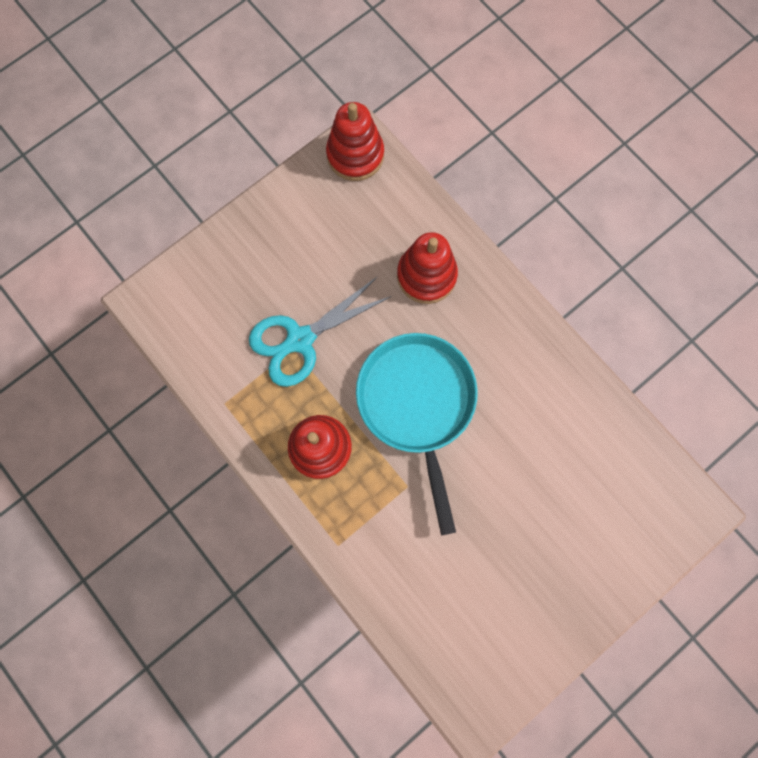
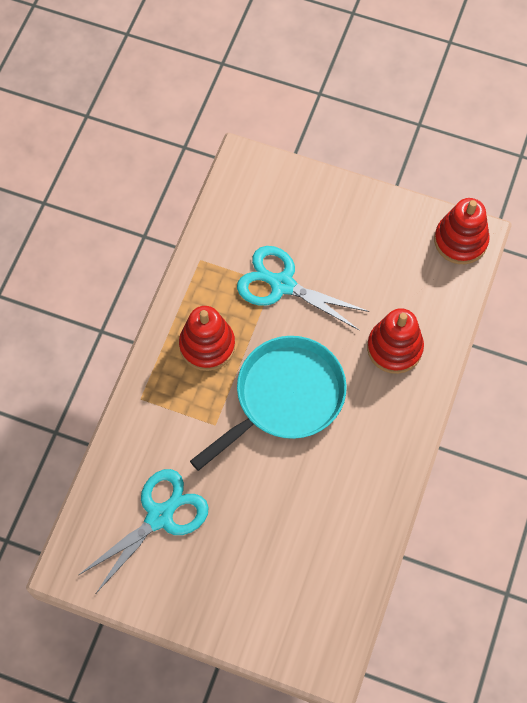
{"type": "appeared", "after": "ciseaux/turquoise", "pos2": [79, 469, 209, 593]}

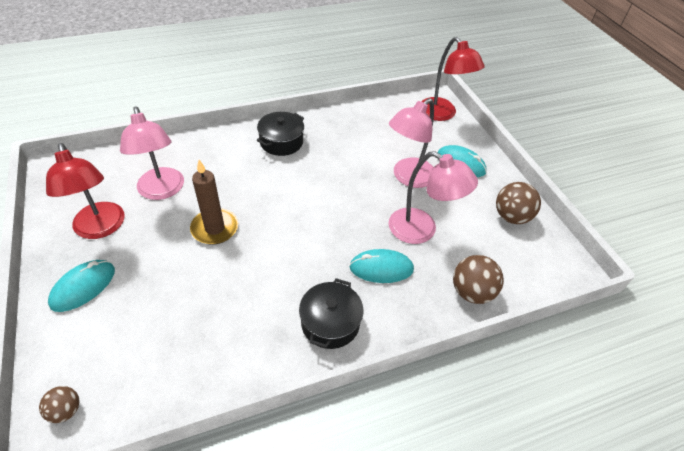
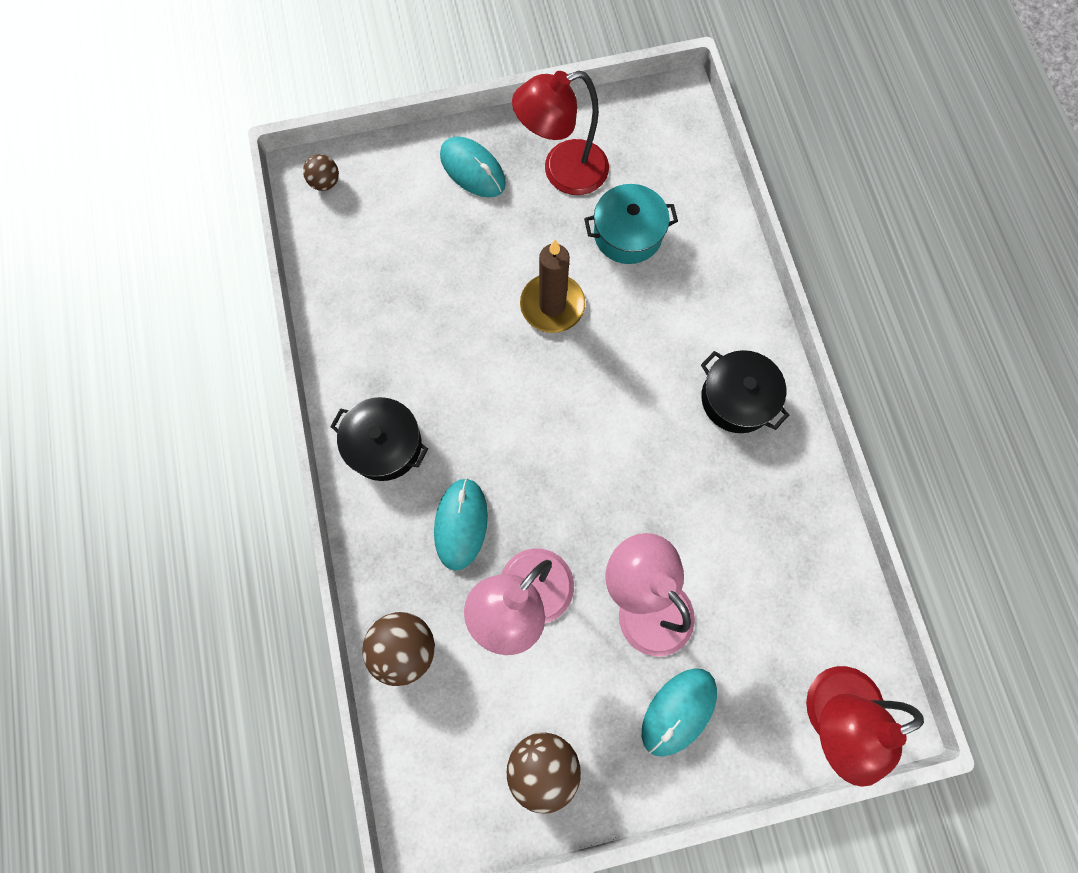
{"type": "exchanged", "before": "lampe/rose", "after": "marmite/turquoise", "pos1": [120, 106, 184, 200], "pos2": [584, 184, 678, 264]}

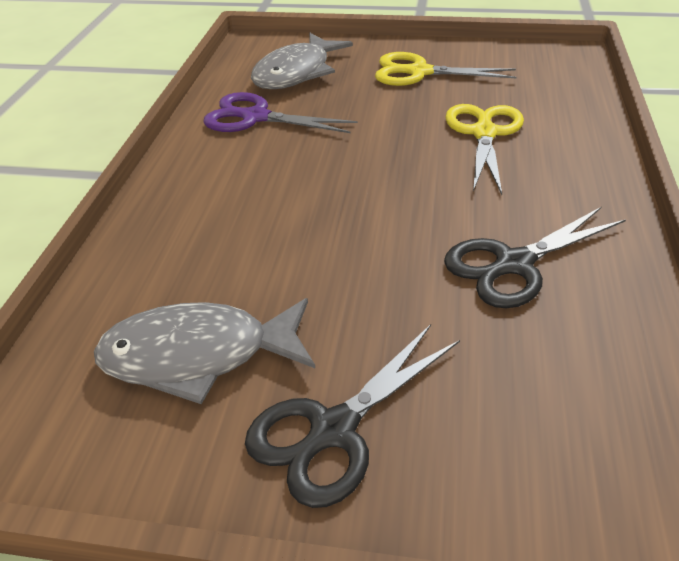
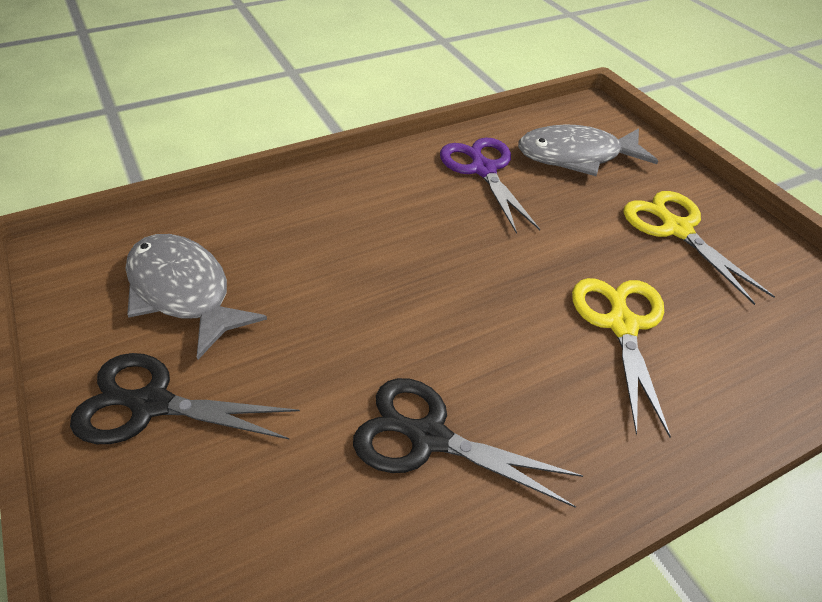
{"type": "spun", "before": "ciseaux/jaune", "pos1": [445, 104, 524, 195], "pos2": [572, 278, 671, 438], "turn": -60}

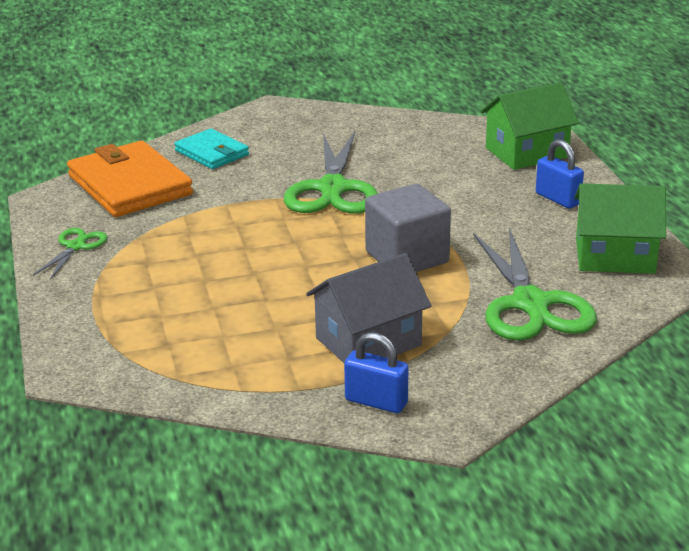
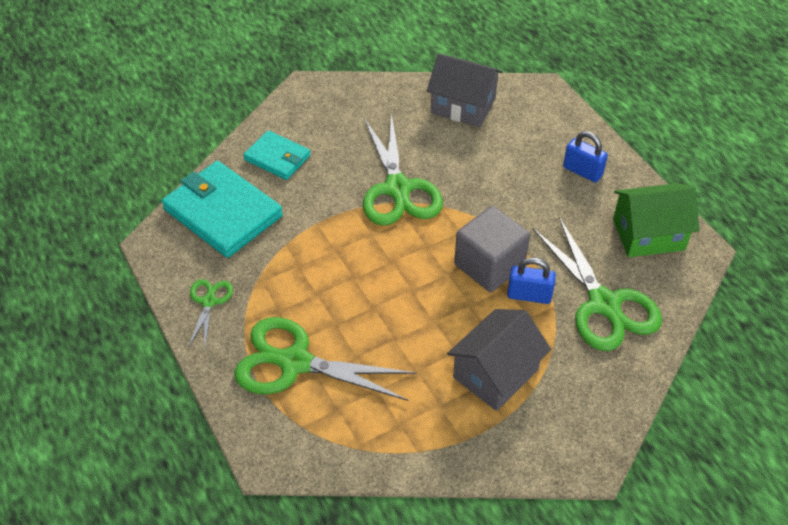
{"type": "colour", "before": "portefeuille/orange", "after": "portefeuille/turquoise", "pos1": [67, 141, 193, 217], "pos2": [162, 161, 283, 258]}
{"type": "appeared", "after": "ciseaux/vert", "pos2": [234, 317, 417, 401]}
{"type": "appeared", "after": "maison/gris", "pos2": [427, 53, 503, 127]}
{"type": "relocated", "before": "cadenas/bleu", "pos1": [344, 332, 408, 413], "pos2": [507, 257, 556, 304]}
{"type": "missing", "before": "maison/vert", "pos1": [481, 82, 579, 170]}

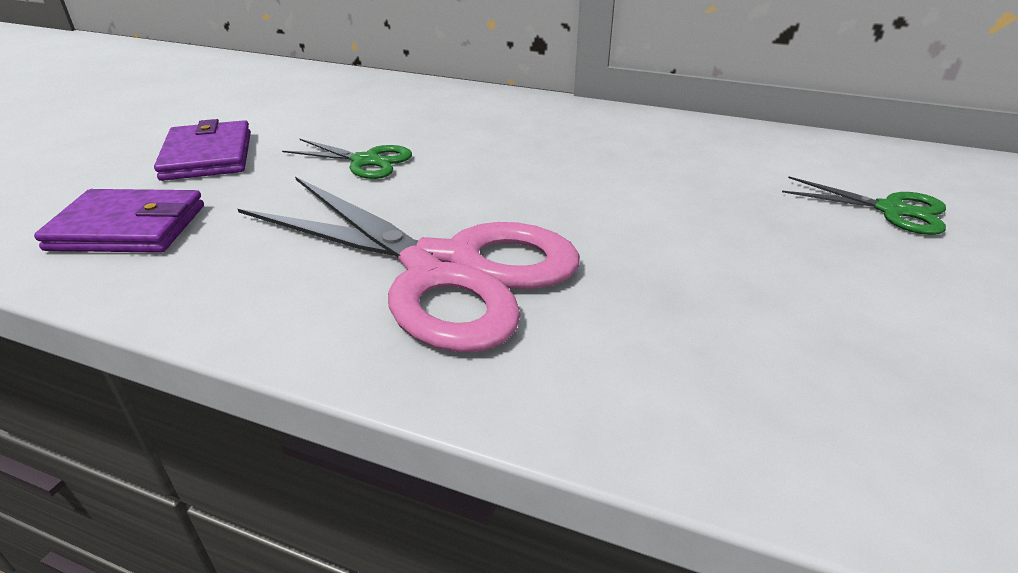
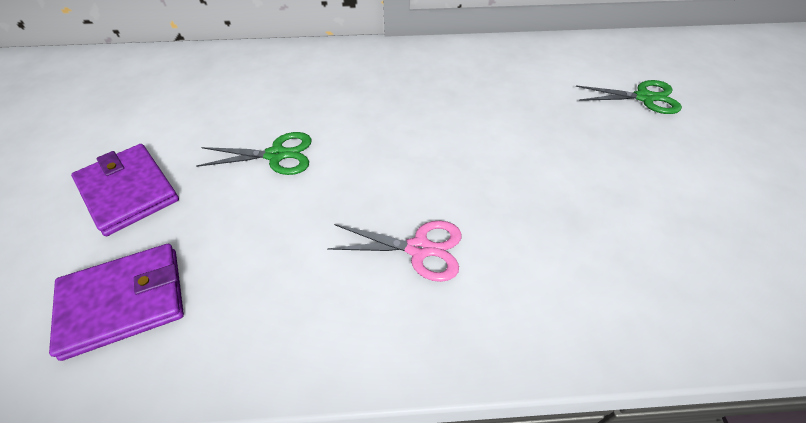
{"type": "size", "before": "ciseaux/rose", "pos1": [238, 177, 580, 353], "pos2": [327, 221, 462, 282], "scale": 0.45}

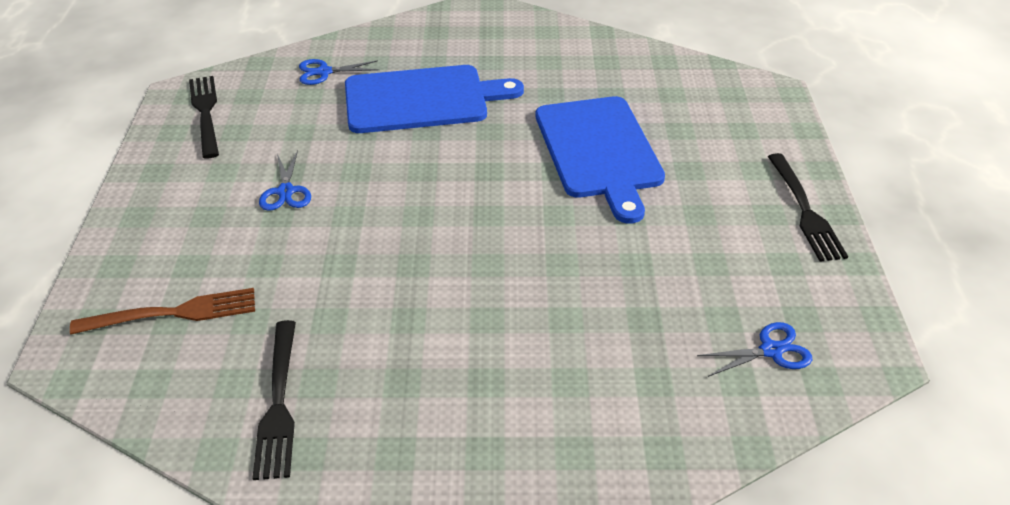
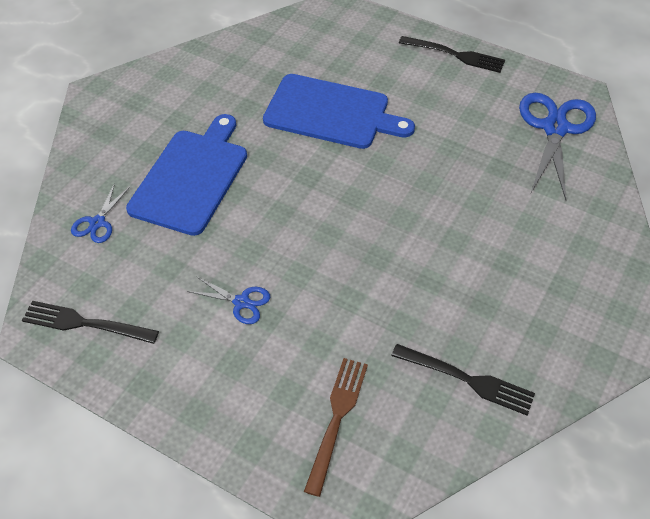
{"type": "size", "before": "ciseaux/bleu", "pos1": [697, 322, 812, 377], "pos2": [519, 93, 596, 200], "scale": 2.01}

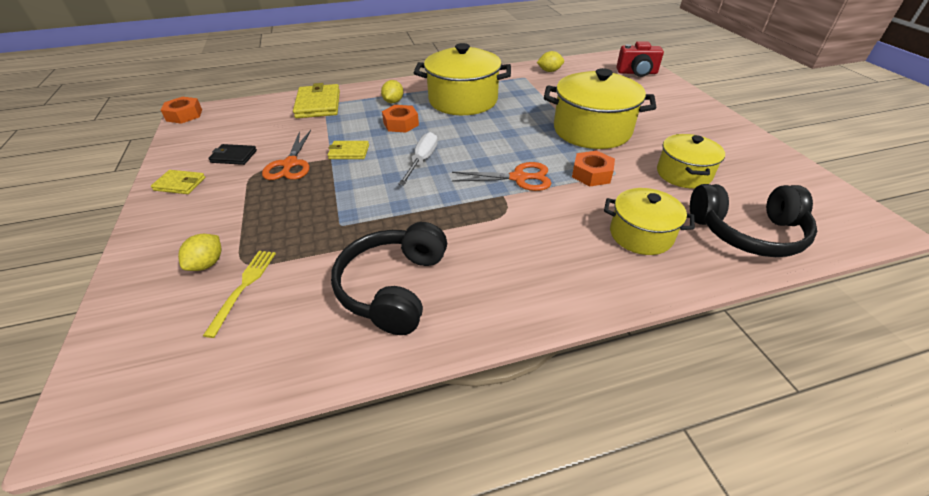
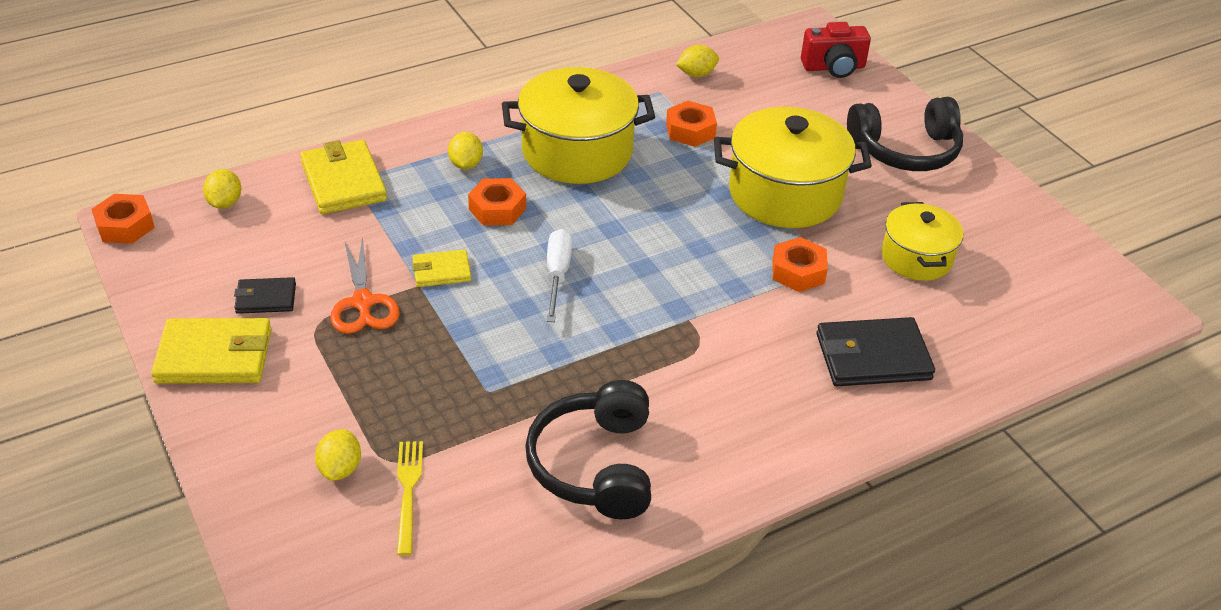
{"type": "size", "before": "portefeuille/jaune", "pos1": [151, 170, 206, 194], "pos2": [151, 318, 272, 384], "scale": 1.77}
{"type": "appeared", "after": "citron/jaune", "pos2": [203, 169, 241, 209]}
{"type": "appeared", "after": "écrou/orange", "pos2": [666, 101, 717, 147]}
{"type": "exchanged", "before": "marmite/jaune", "after": "portefeuille/noir", "pos1": [604, 188, 695, 255], "pos2": [816, 317, 935, 386]}
{"type": "relocated", "before": "casque audio/noir", "pos1": [690, 184, 817, 257], "pos2": [847, 97, 963, 171]}
{"type": "missing", "before": "ciseaux/orange", "pos1": [452, 162, 551, 191]}

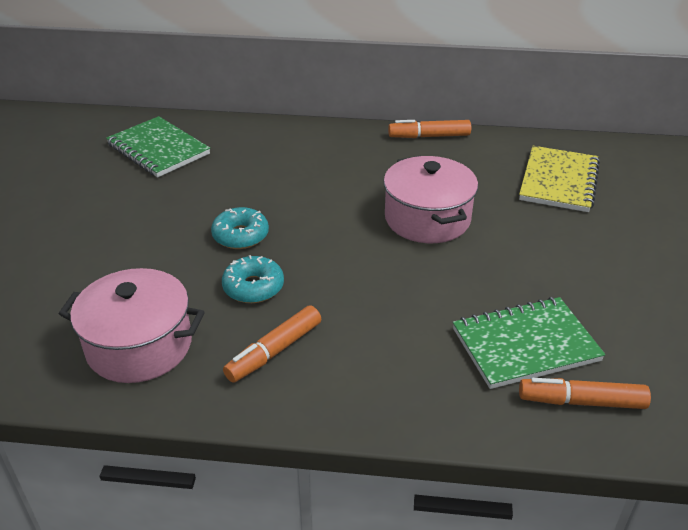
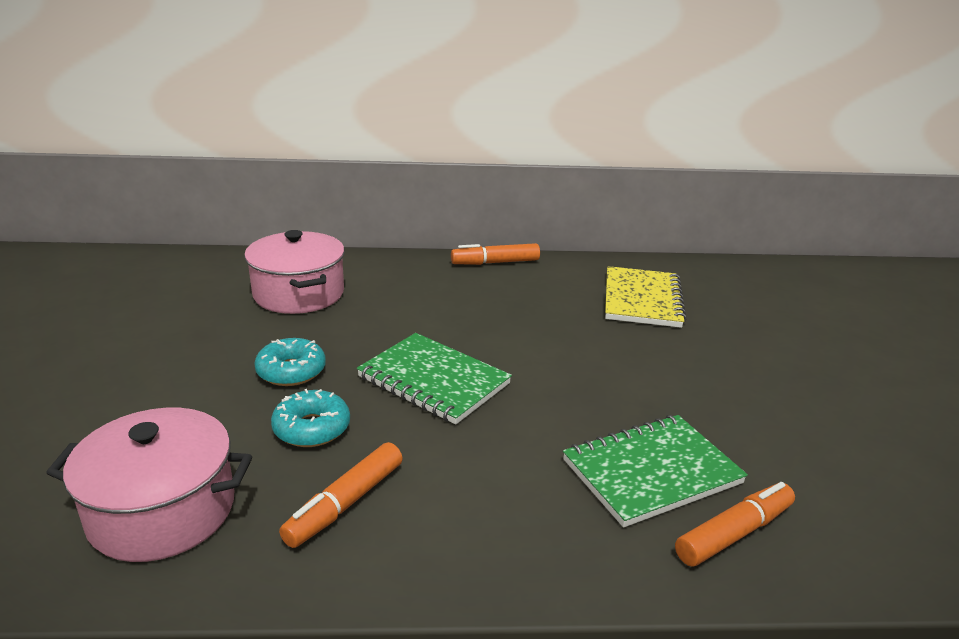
{"type": "relocated", "before": "marmite/rose", "pos1": [384, 156, 478, 243], "pos2": [244, 230, 345, 314]}
{"type": "relocated", "before": "carnet/vert", "pos1": [106, 116, 210, 177], "pos2": [357, 333, 512, 425]}
{"type": "spun", "before": "feutre/orange", "pos1": [519, 378, 651, 409], "pos2": [675, 482, 795, 567], "turn": 150}

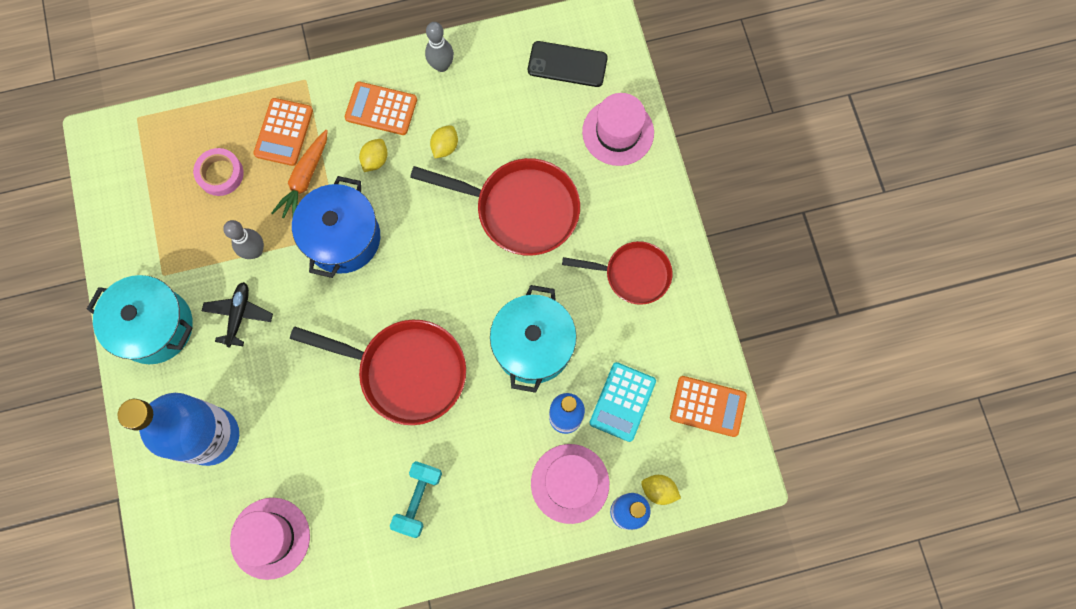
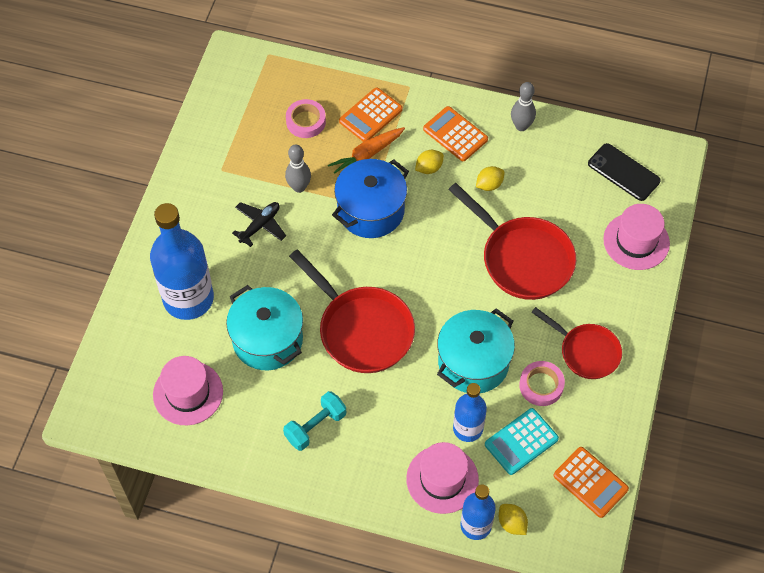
{"type": "relocated", "before": "marmite/turquoise", "pos1": [87, 275, 193, 364], "pos2": [226, 285, 303, 370]}
{"type": "appeared", "after": "ruban adhésif/rose", "pos2": [519, 361, 565, 406]}

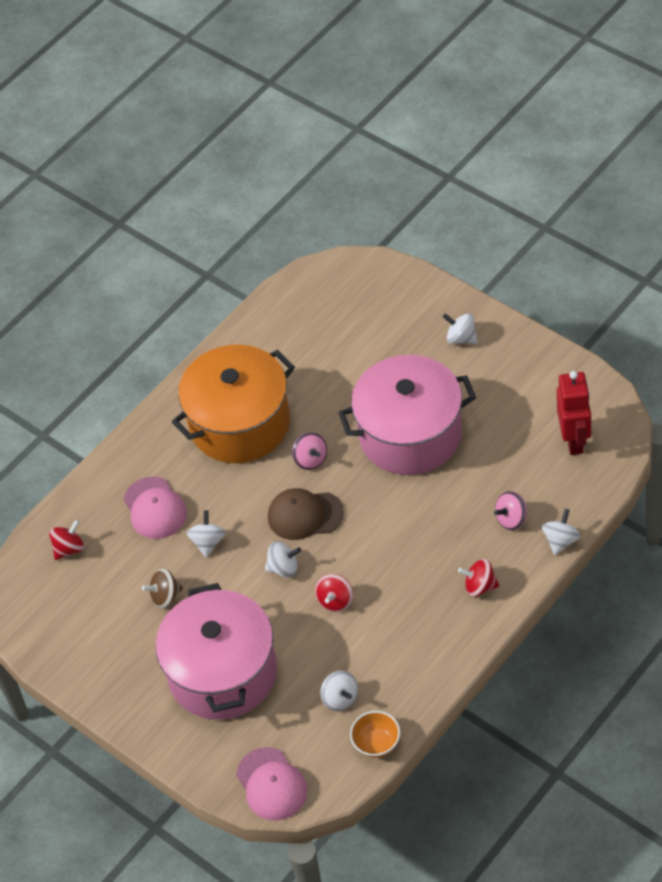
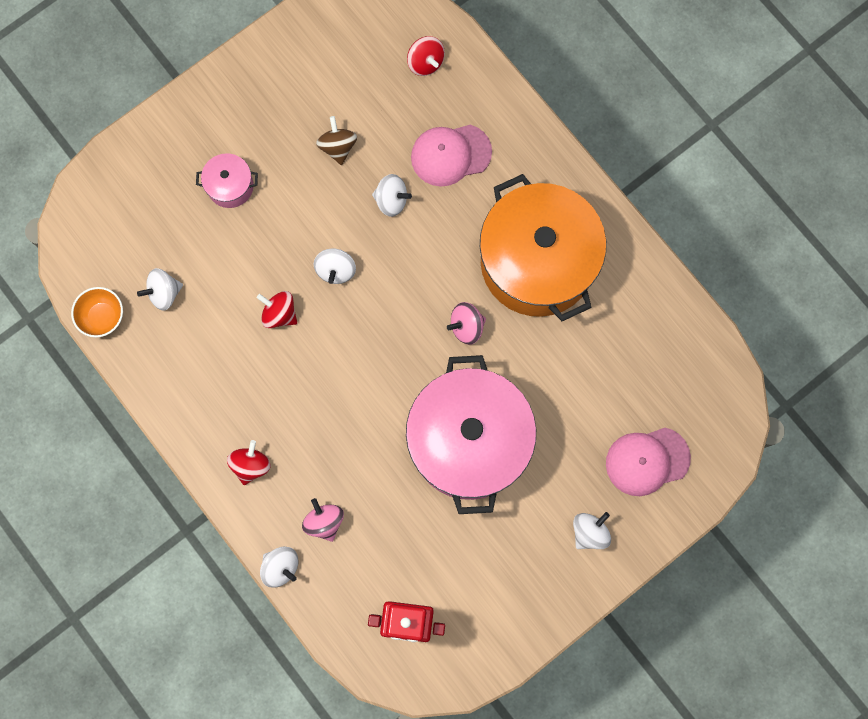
{"type": "size", "before": "marmite/rose", "pos1": [155, 583, 277, 720], "pos2": [196, 153, 258, 208], "scale": 0.41}
{"type": "relocated", "before": "casquette/rose", "pos1": [236, 747, 308, 821], "pos2": [606, 428, 691, 496]}
{"type": "missing", "before": "casquette/marron", "pos1": [268, 488, 344, 540]}

